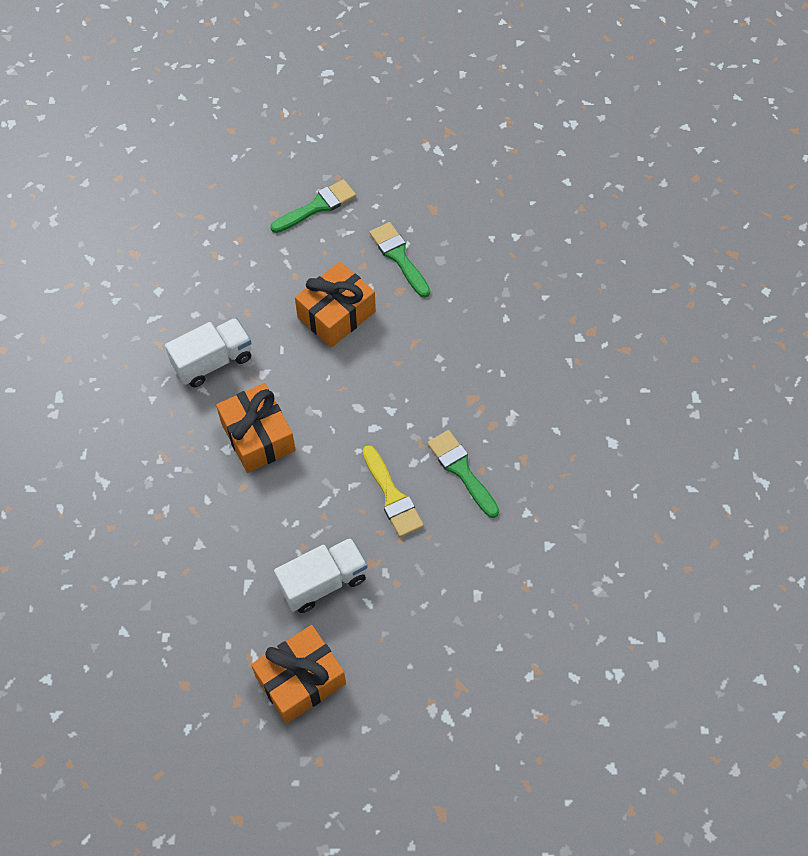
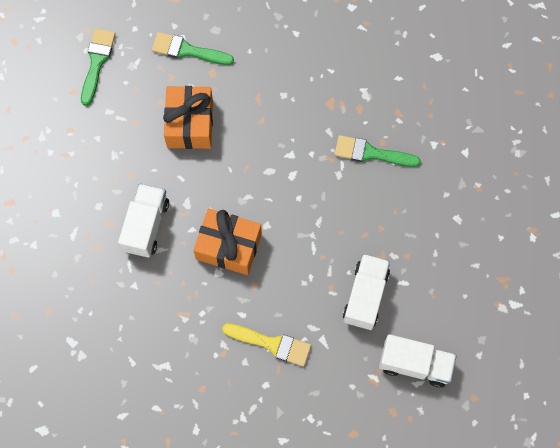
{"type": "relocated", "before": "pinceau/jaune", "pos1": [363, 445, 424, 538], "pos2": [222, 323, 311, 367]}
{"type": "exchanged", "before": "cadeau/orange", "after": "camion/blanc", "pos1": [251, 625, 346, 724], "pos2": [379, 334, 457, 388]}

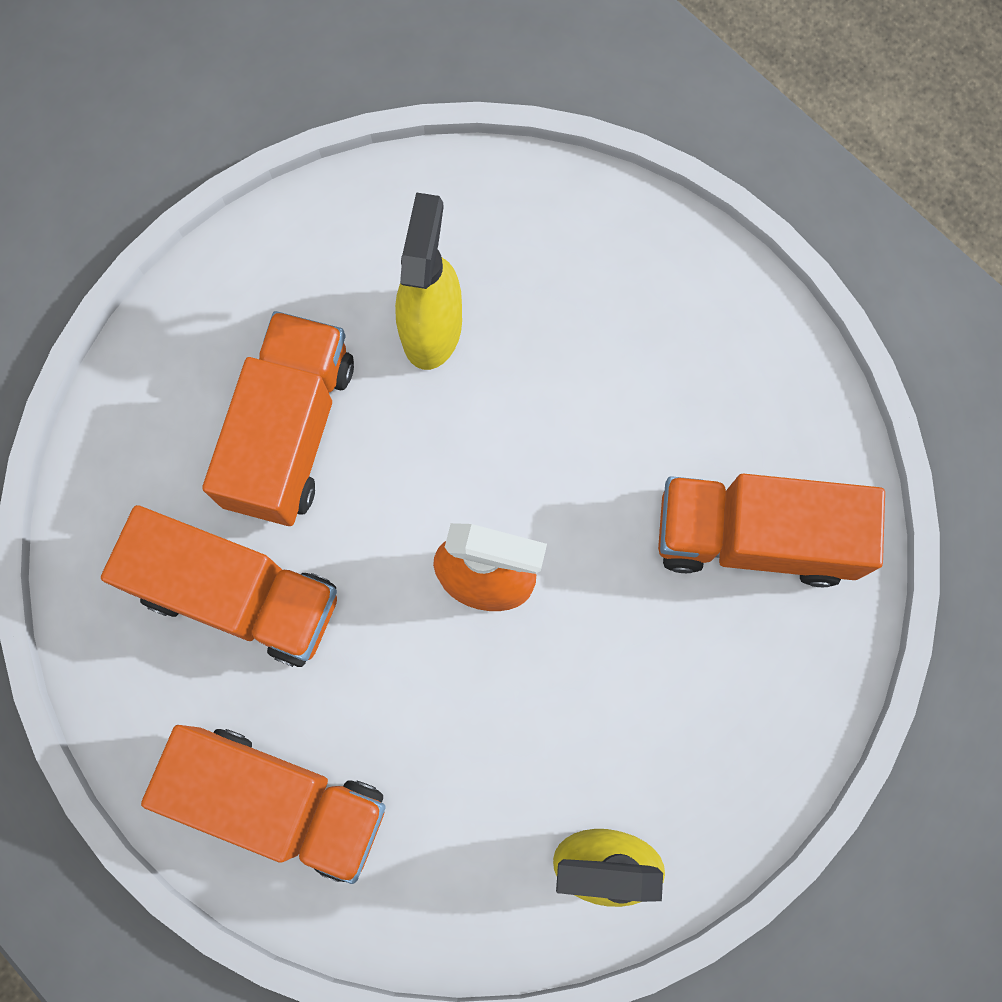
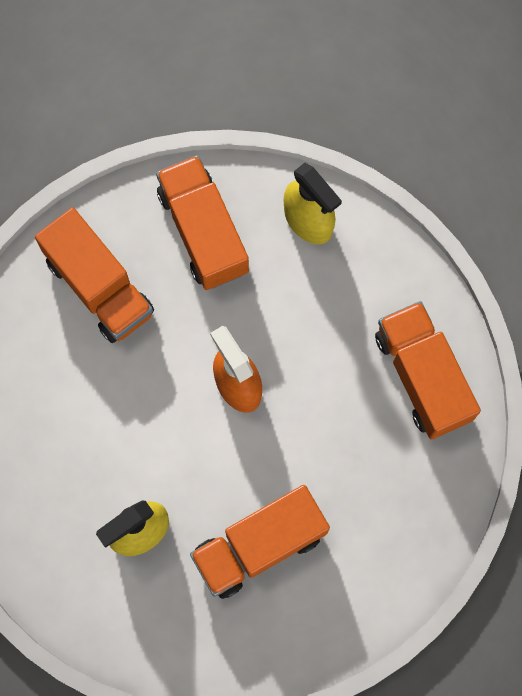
{"type": "relocated", "before": "camion/orange", "pos1": [101, 505, 337, 667], "pos2": [156, 155, 249, 290]}

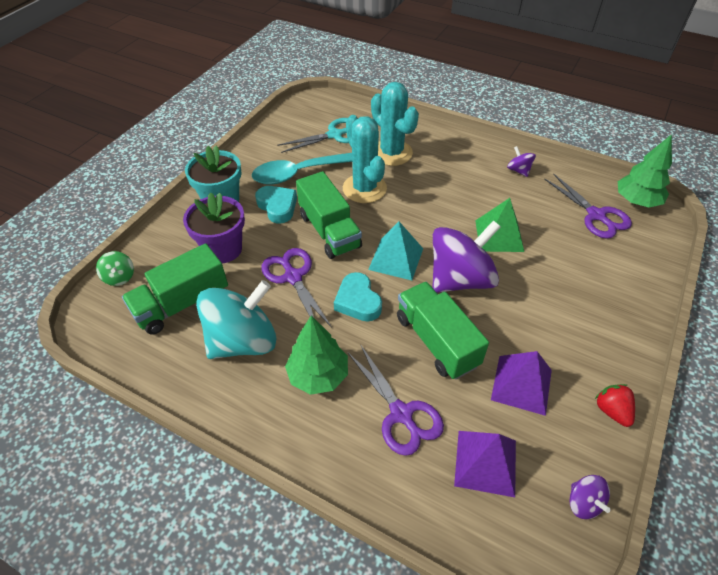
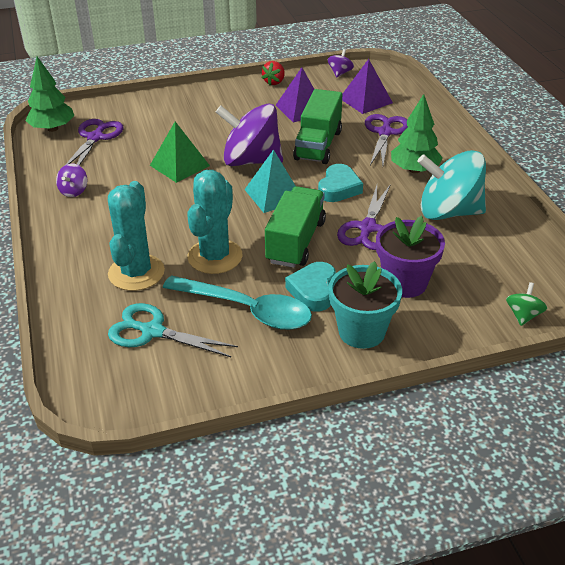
{"type": "missing", "before": "camion/vert", "pos1": [122, 243, 228, 335]}

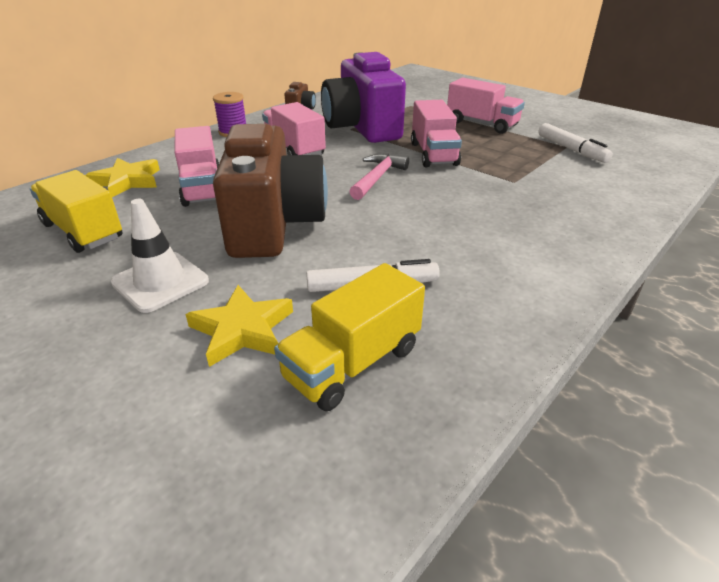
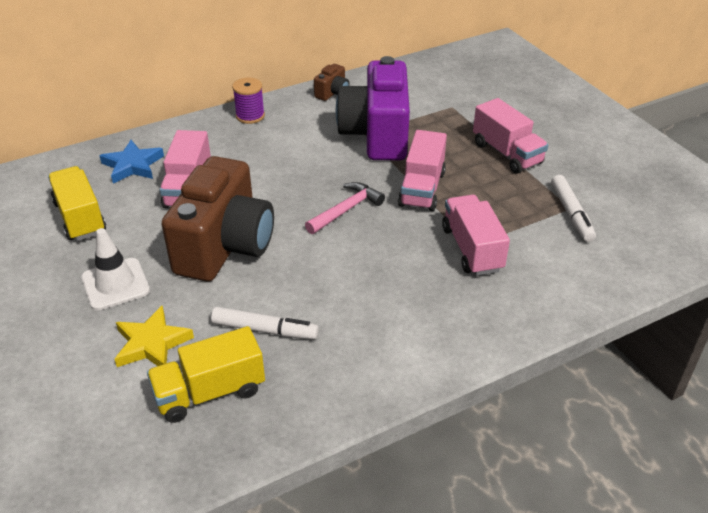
{"type": "colour", "before": "étoile/jaune", "after": "étoile/bleu", "pos1": [86, 158, 160, 197], "pos2": [99, 140, 164, 183]}
{"type": "relocated", "before": "camion/rose", "pos1": [262, 102, 326, 155], "pos2": [442, 195, 510, 276]}

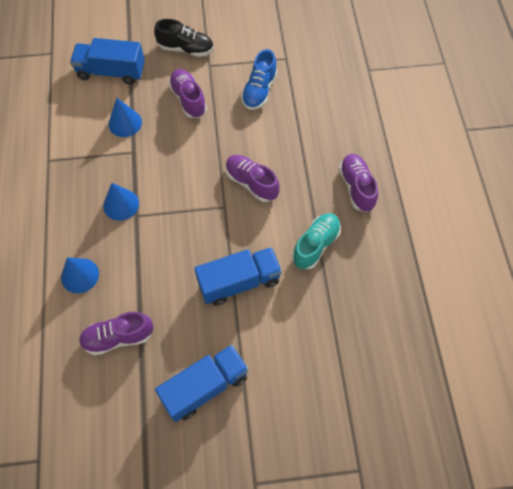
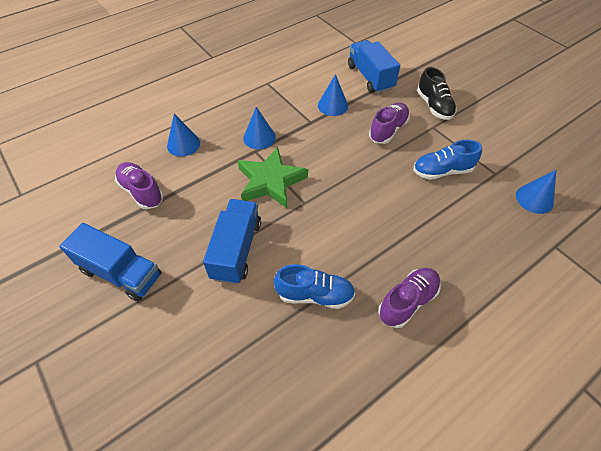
{"type": "spun", "before": "camion/bleu", "pos1": [194, 247, 282, 306], "pos2": [203, 199, 261, 284], "turn": -120}
{"type": "appeared", "after": "étoile/vert", "pos2": [238, 147, 308, 208]}
{"type": "colour", "before": "chaussure/turquoise", "after": "chaussure/bleu", "pos1": [292, 213, 341, 270], "pos2": [274, 264, 355, 309]}
{"type": "appeared", "after": "cône/bleu", "pos2": [516, 170, 556, 214]}
{"type": "missing", "before": "chaussure/violet", "pos1": [225, 155, 280, 202]}

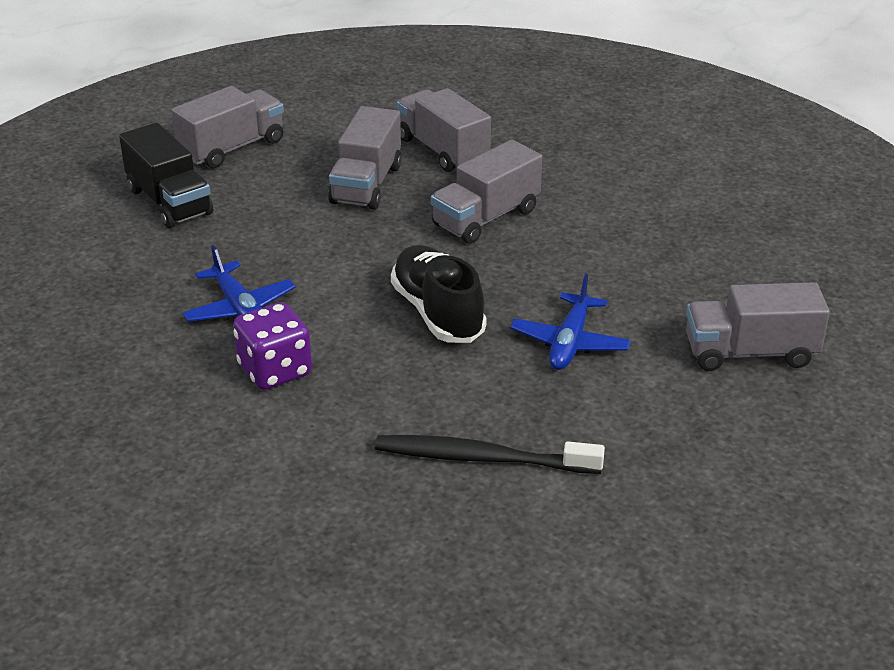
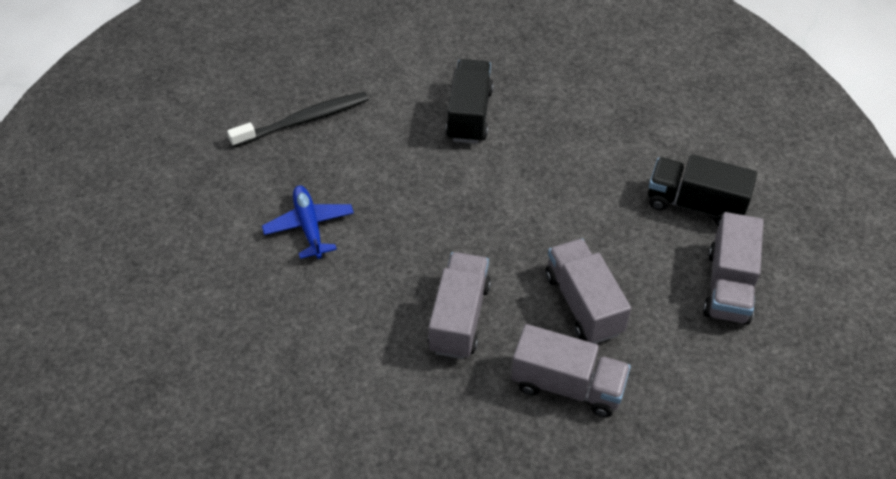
{"type": "exchanged", "before": "dé/violet", "after": "camion/noir", "pos1": [233, 302, 312, 390], "pos2": [446, 59, 493, 144]}
{"type": "missing", "before": "avion/bleu", "pos1": [182, 245, 296, 322]}
{"type": "missing", "before": "chaussure/noir", "pos1": [391, 245, 487, 343]}
{"type": "missing", "before": "camion/gris", "pos1": [686, 282, 830, 371]}

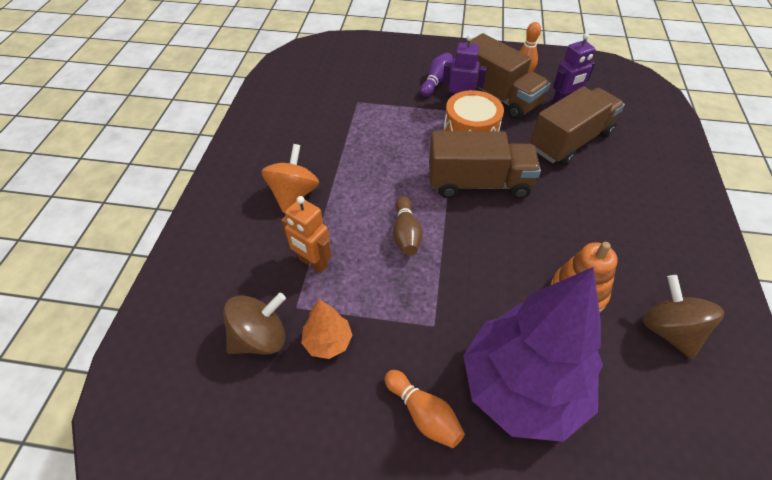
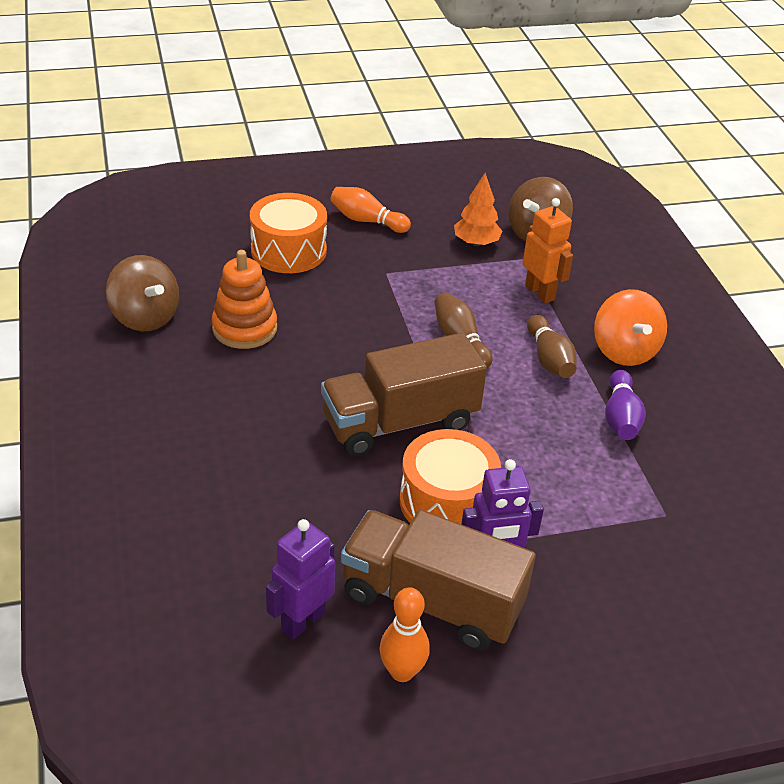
{"type": "exchanged", "before": "arbre/violet", "after": "tambour/orange", "pos1": [463, 267, 603, 442], "pos2": [250, 193, 327, 273]}
{"type": "spun", "before": "robot/orange", "pos1": [281, 196, 331, 273], "pos2": [523, 198, 573, 303], "turn": 45}
{"type": "appeared", "after": "quille/marron", "pos2": [527, 315, 577, 378]}
{"type": "relocated", "before": "quille/violet", "pos1": [420, 53, 453, 97], "pos2": [605, 370, 646, 440]}
{"type": "missing", "before": "camion/marron", "pos1": [530, 86, 625, 166]}

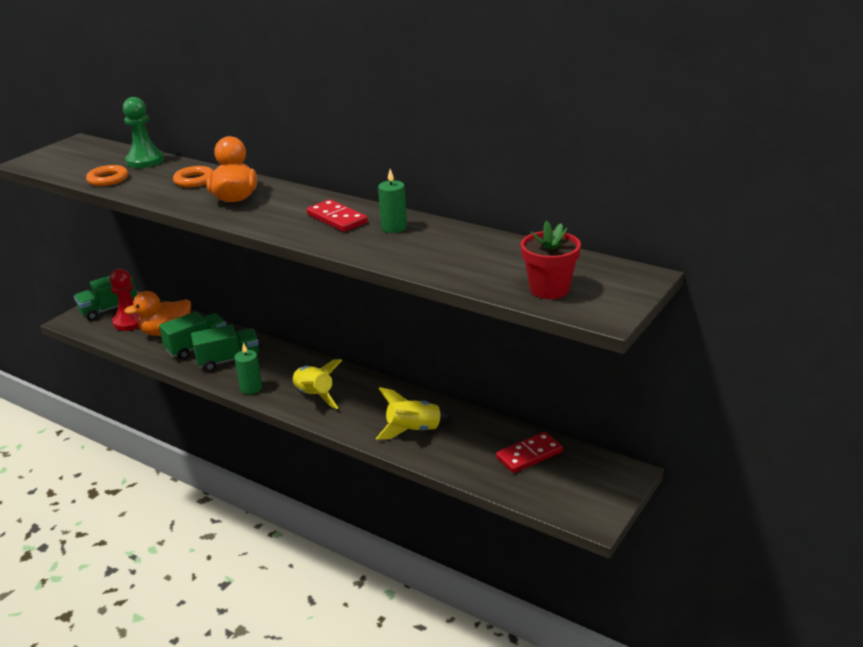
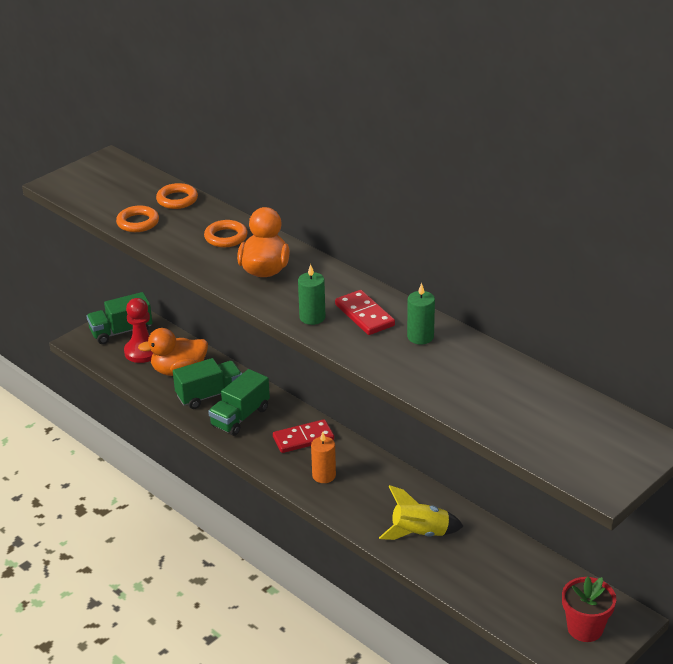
{"type": "exchanged", "before": "pion/vert", "after": "anneau/orange", "pos1": [123, 97, 164, 168], "pos2": [156, 183, 198, 209]}
{"type": "spun", "before": "camion/vert", "pos1": [191, 324, 259, 372], "pos2": [208, 369, 270, 436], "turn": 135}
{"type": "relocated", "before": "domino/rouge", "pos1": [496, 432, 563, 473], "pos2": [273, 419, 334, 453]}
{"type": "relocated", "before": "bougie/vert", "pos1": [234, 342, 262, 394], "pos2": [298, 264, 326, 325]}
{"type": "exchanged", "before": "fusée/jaune", "after": "bougie/orange", "pos1": [292, 359, 342, 409], "pos2": [311, 432, 336, 483]}
{"type": "relocated", "before": "pot de fleurs/rouge", "pos1": [521, 221, 581, 299], "pos2": [562, 577, 616, 642]}

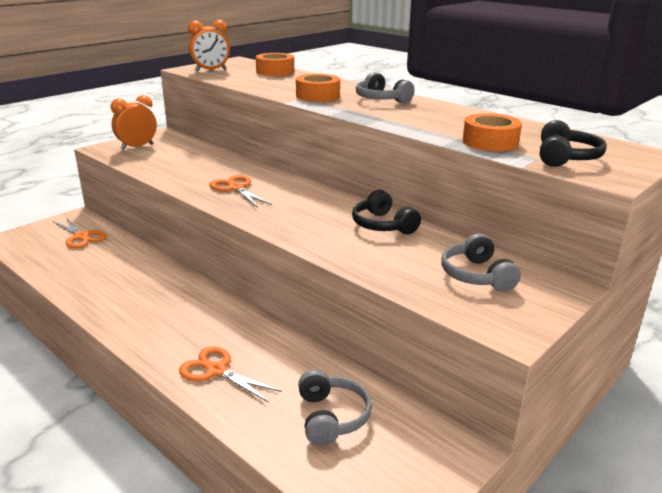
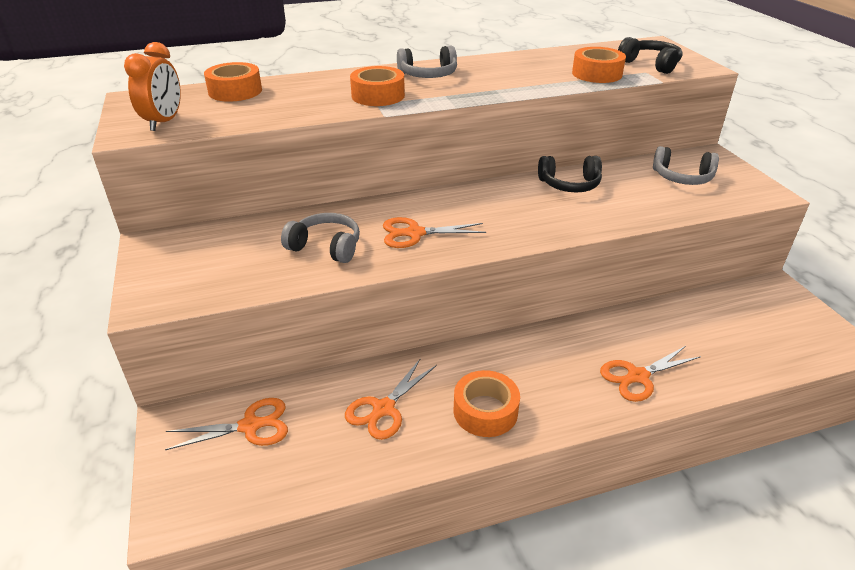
{"type": "relocated", "before": "casque audio/gris", "pos1": [298, 370, 372, 446], "pos2": [281, 213, 360, 263]}
{"type": "appeared", "after": "ciseaux/orange", "pos2": [345, 358, 437, 440]}
{"type": "appeared", "after": "ruban adhésif/orange", "pos2": [453, 370, 520, 437]}
{"type": "missing", "before": "réveil/orange", "pos1": [111, 95, 157, 150]}

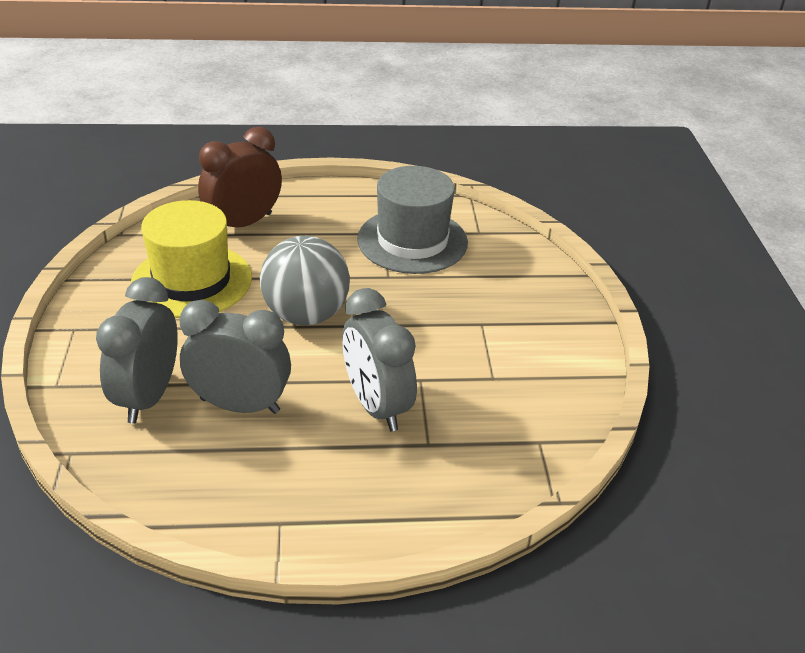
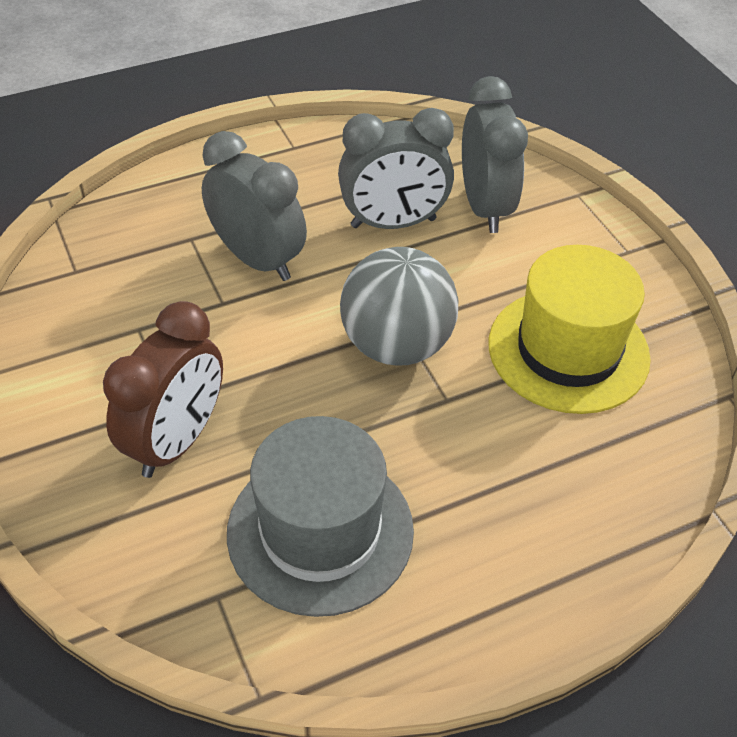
{"type": "relocated", "before": "réveil/marron", "pos1": [198, 127, 282, 227], "pos2": [103, 301, 223, 478]}

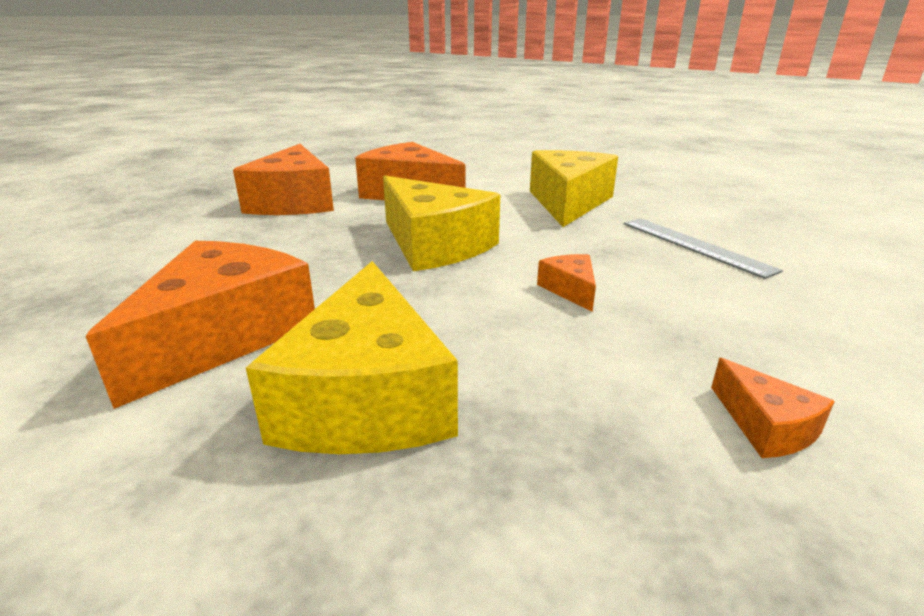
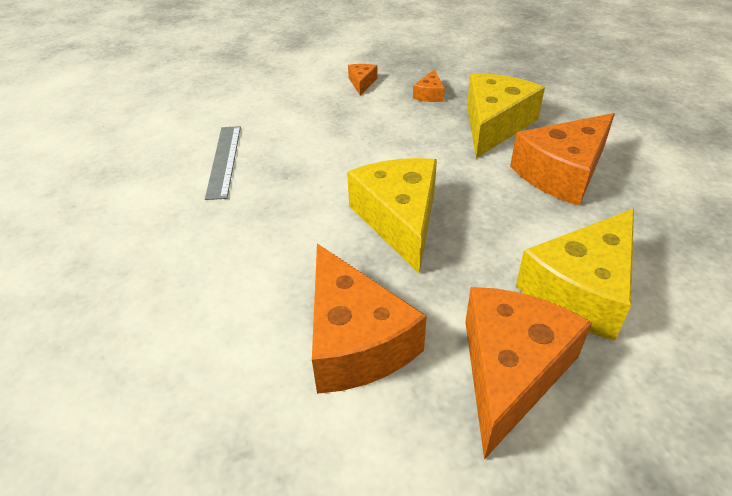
{"type": "relocated", "before": "fromage/orange", "pos1": [537, 254, 596, 312], "pos2": [413, 69, 445, 102]}
{"type": "relocated", "before": "fromage/jaune", "pos1": [530, 150, 618, 227], "pos2": [516, 209, 634, 341]}

